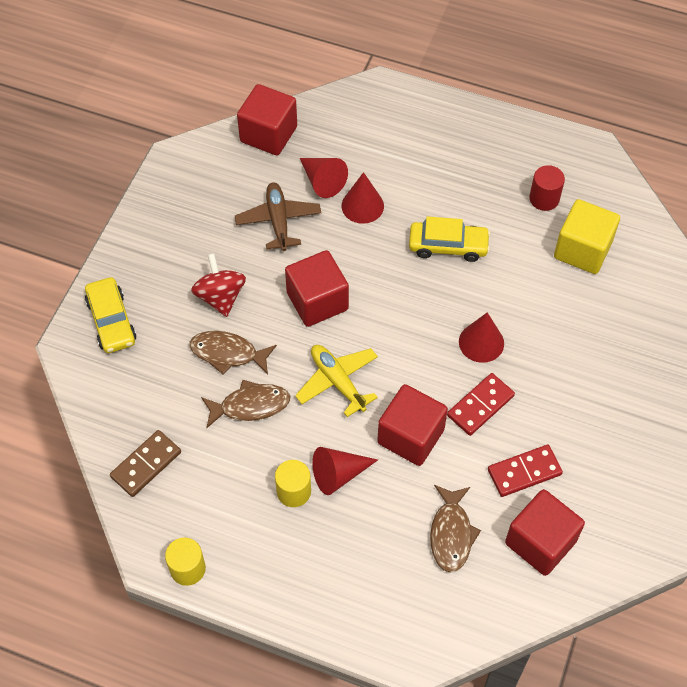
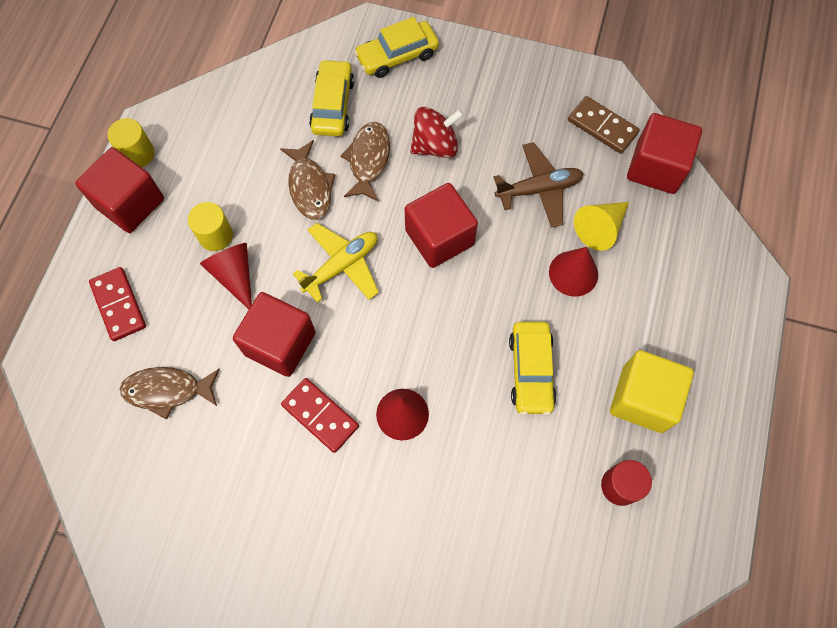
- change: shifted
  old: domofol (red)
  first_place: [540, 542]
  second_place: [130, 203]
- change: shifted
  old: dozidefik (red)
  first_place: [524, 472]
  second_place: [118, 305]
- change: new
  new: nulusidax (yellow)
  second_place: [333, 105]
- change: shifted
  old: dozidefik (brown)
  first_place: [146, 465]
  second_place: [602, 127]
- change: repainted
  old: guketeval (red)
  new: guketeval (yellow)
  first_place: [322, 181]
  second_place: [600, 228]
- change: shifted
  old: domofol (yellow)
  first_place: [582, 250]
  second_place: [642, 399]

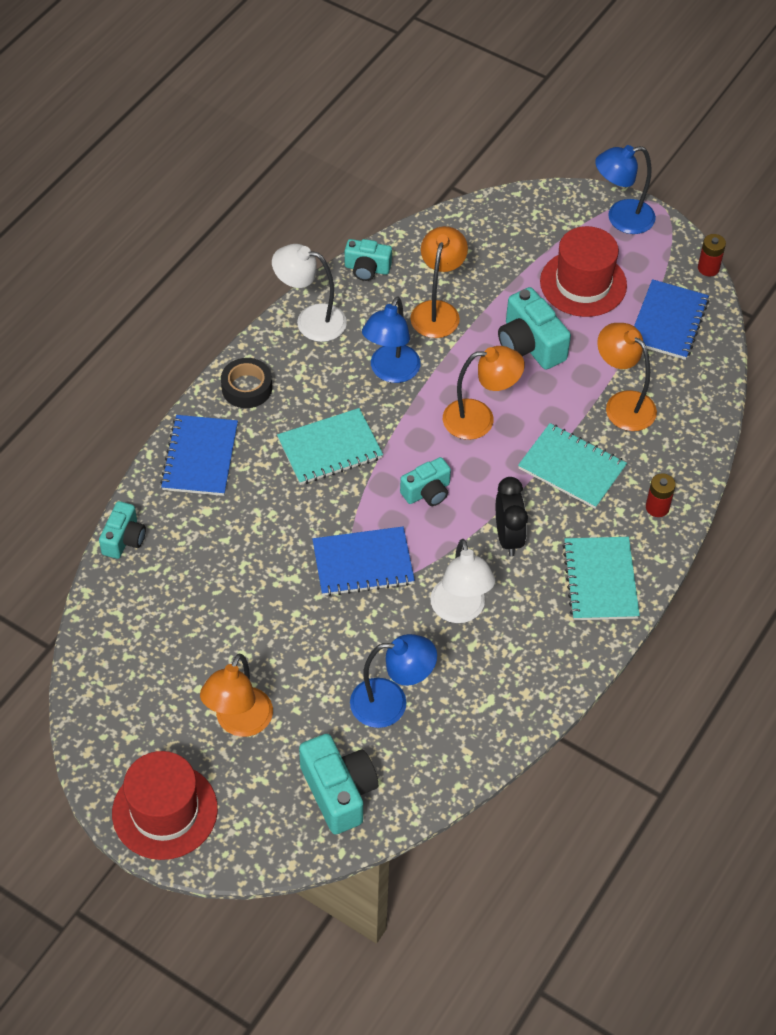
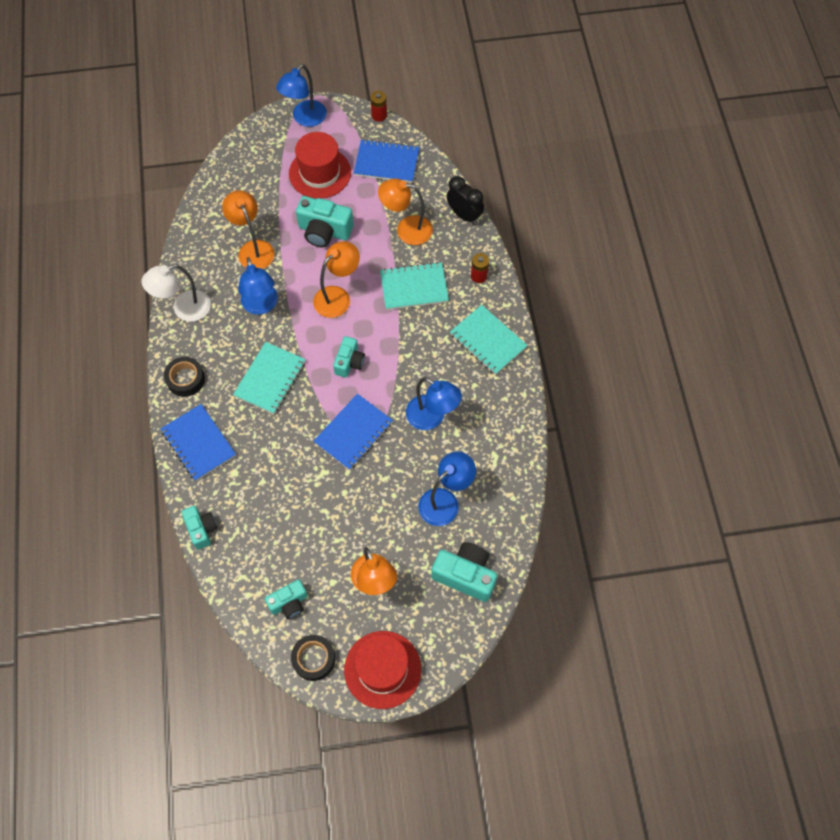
- change: shifted
  old: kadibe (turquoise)
  first_place: [367, 269]
  second_place: [289, 603]
- change: new
  new: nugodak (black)
  second_place: [313, 659]
- change: rotated
  old: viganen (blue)
  first_place: [668, 322]
  second_place: [386, 163]
  degrees: -60
- change: repainted
  old: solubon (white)
  new: solubon (blue)
  first_place: [460, 611]
  second_place: [432, 418]
- change: shifted
  old: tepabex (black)
  first_place: [508, 537]
  second_place: [464, 215]

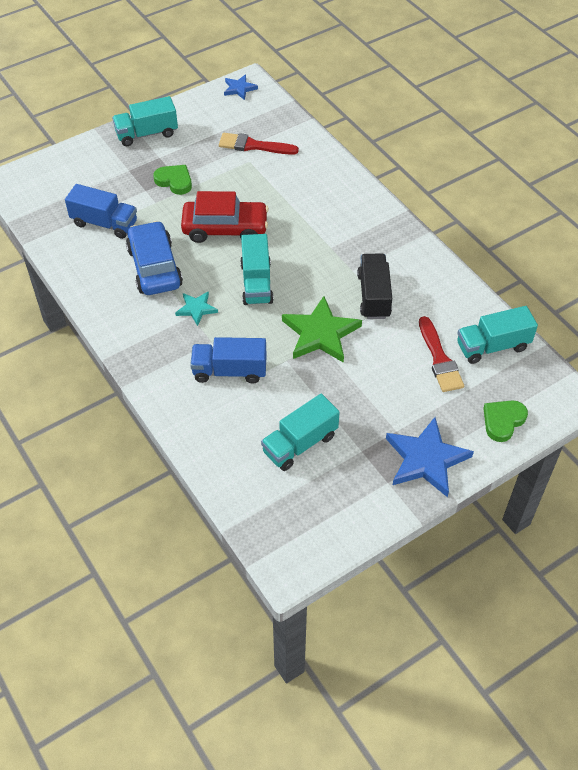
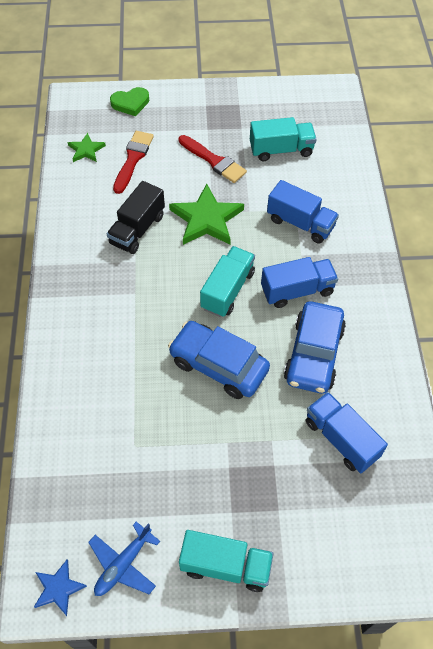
- change: swapped
  old: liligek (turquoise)
  new: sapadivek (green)
  first_place: [492, 346]
  second_place: [86, 150]
- change: new
  new: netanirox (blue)
  second_place: [123, 564]
- change: repainted
  old: nulusidax (red)
  new: nulusidax (blue)
  first_place: [225, 228]
  second_place: [218, 365]
- change: shifted
  old: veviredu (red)
  first_place: [253, 146]
  second_place: [214, 161]
- change: swapped
  old: sapadivek (turquoise)
  new: liligek (blue)
  first_place: [196, 309]
  second_place: [297, 291]
- change: gone
  old: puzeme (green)
  first_place: [174, 181]
- change: gone
  old: sapadivek (blue)
  first_place: [426, 459]

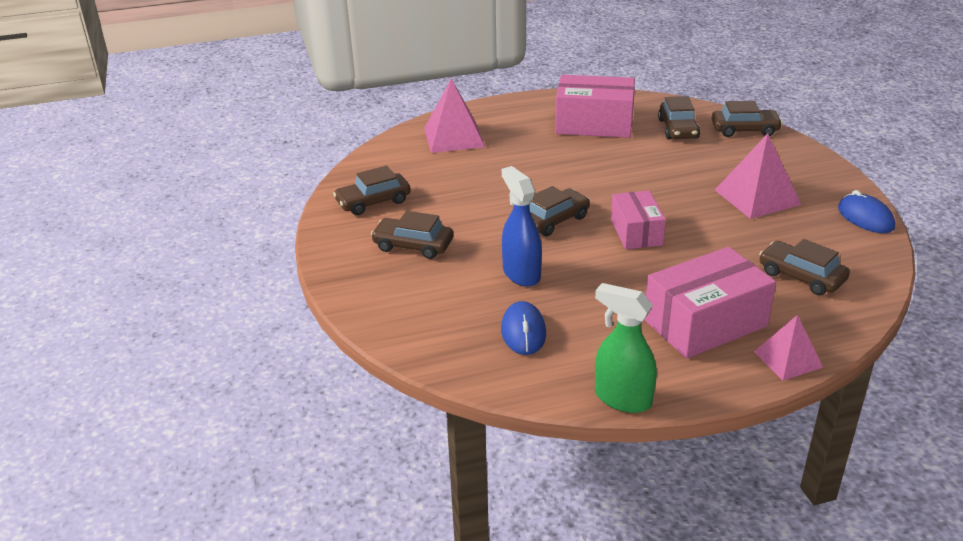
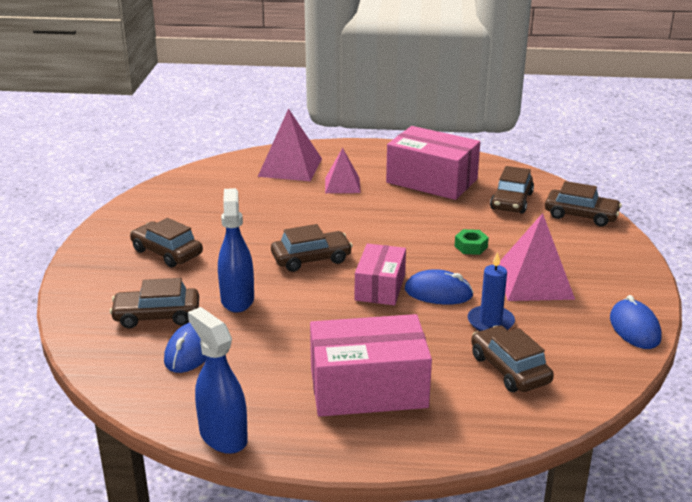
- change: shifted
  old: nulusidax (brown)
  first_place: [373, 202]
  second_place: [157, 316]
- change: repainted
  old: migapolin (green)
  new: migapolin (blue)
  first_place: [622, 399]
  second_place: [223, 436]
- change: shifted
  old: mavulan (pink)
  first_place: [788, 359]
  second_place: [342, 185]
- change: new
  new: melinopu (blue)
  second_place: [438, 293]
- change: new
  new: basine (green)
  second_place: [471, 247]
- change: new
  new: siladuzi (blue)
  second_place: [490, 322]

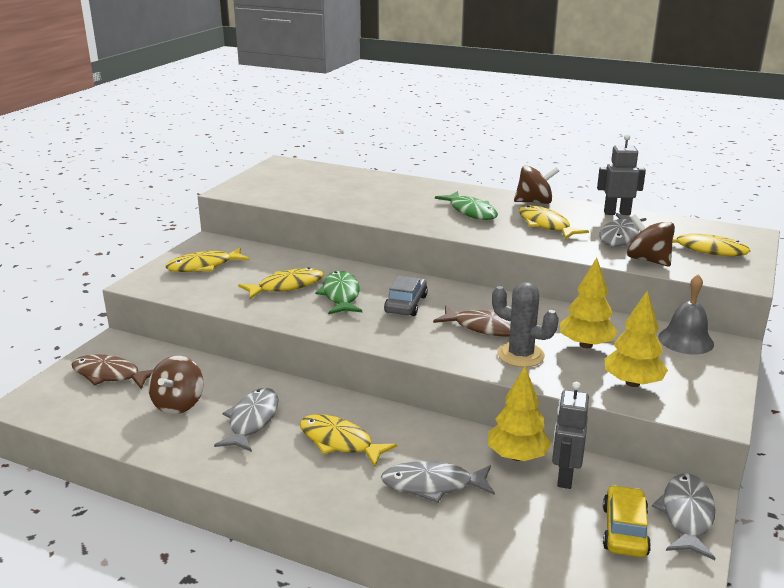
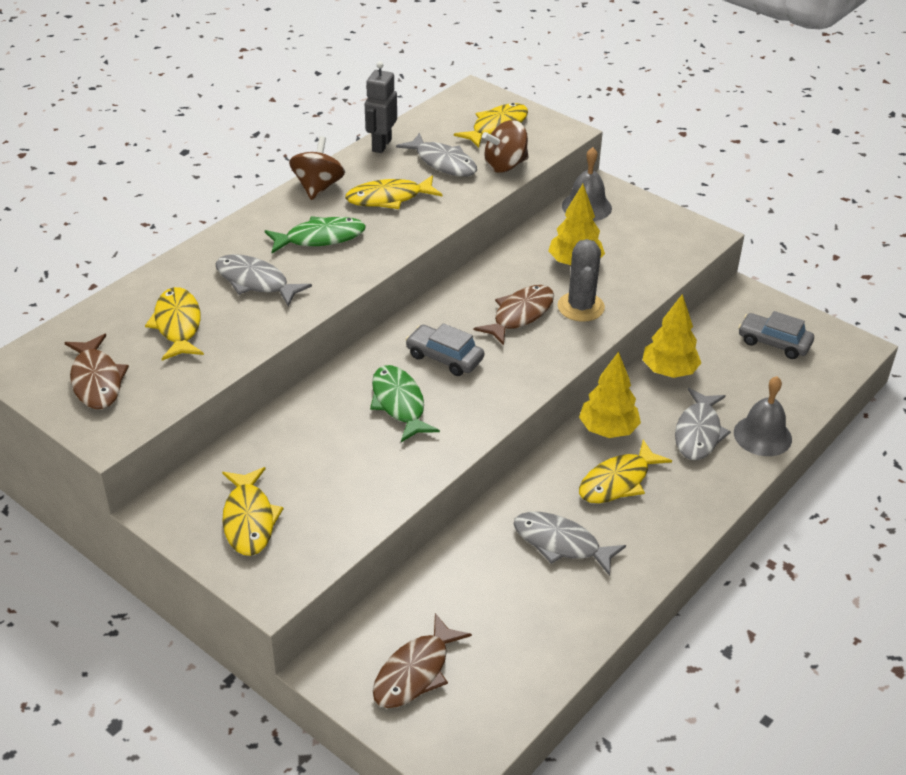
- change: new
  new: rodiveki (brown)
  second_place: [96, 380]
- change: shifted
  old: rodiveki (yellow)
  first_place: [286, 286]
  second_place: [178, 325]
- change: shifted
  old: rodiveki (grey)
  first_place: [687, 515]
  second_place: [256, 282]
- change: rotated
  old: rodiveki (green)
  first_place: [341, 295]
  second_place: [399, 403]
  degrees: 60
- change: rotated
  old: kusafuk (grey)
  first_place: [520, 355]
  second_place: [581, 307]
  degrees: -45
- change: shifted
  old: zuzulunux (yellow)
  first_place: [632, 383]
  second_place: [608, 430]
- change: new
  new: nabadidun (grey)
  second_place: [762, 435]
- change: repainted
  old: nulusidax (yellow)
  new: nulusidax (grey)
  first_place: [624, 530]
  second_place: [774, 343]
- change: gone
  old: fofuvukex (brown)
  first_place: [178, 404]
- change: gone
  old: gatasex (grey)
  first_place: [564, 477]

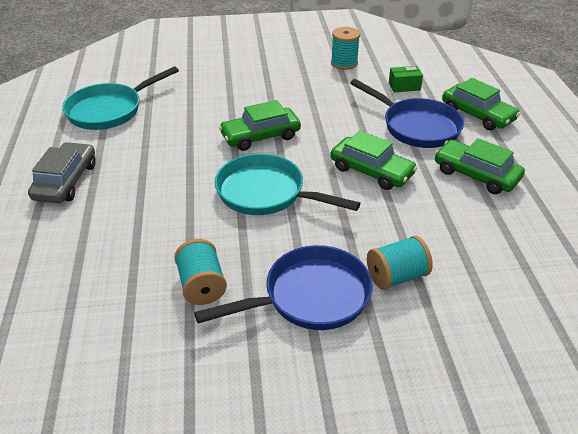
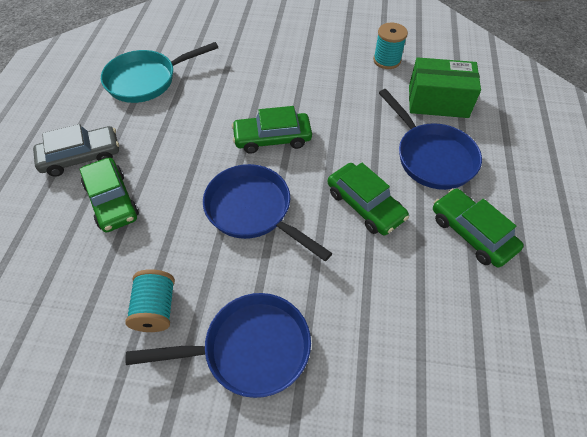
- change: rotated
  old: nulusidax (grey)
  first_place: [66, 181]
  second_place: [81, 157]
  degrees: 45
- change: shifted
  old: nulusidax (green)
  first_place: [477, 115]
  second_place: [112, 201]
- change: repainted
  old: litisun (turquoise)
  new: litisun (blue)
  first_place: [266, 193]
  second_place: [253, 210]
- change: scaled
  old: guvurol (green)
  first_place: [404, 86]
  second_place: [438, 101]
  factor: 2.0
- change: gone
  old: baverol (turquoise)
  first_place: [396, 276]

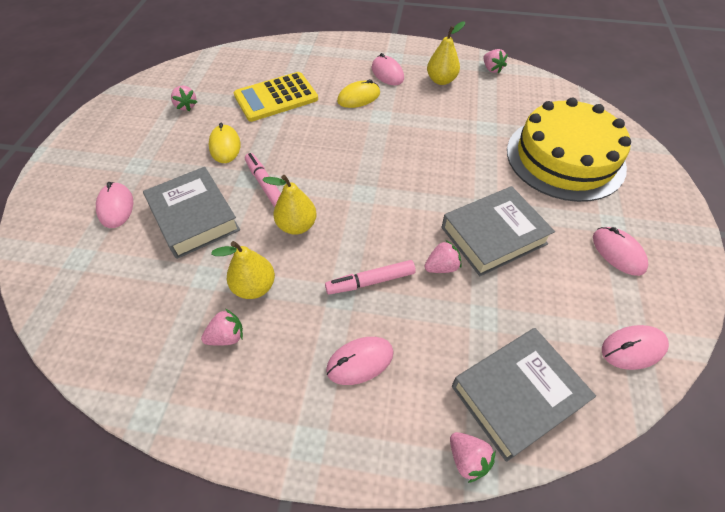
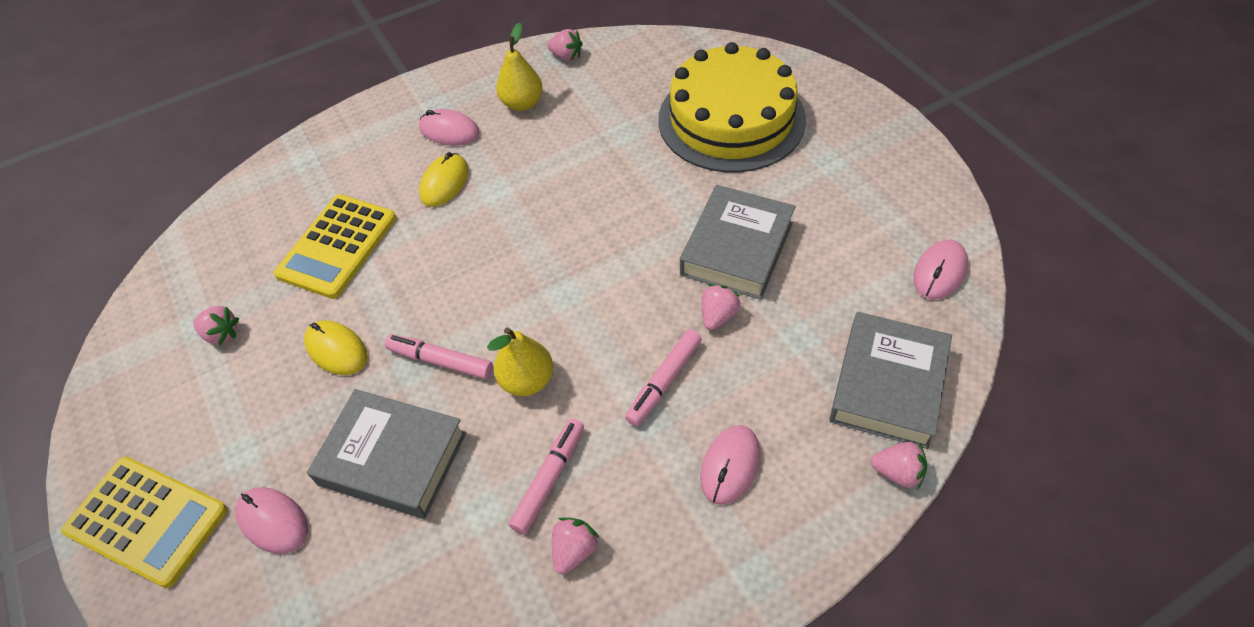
- change: new
  new: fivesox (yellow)
  second_place: [147, 521]
- change: swapped
  old: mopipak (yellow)
  new: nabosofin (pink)
  first_place: [254, 287]
  second_place: [549, 479]
- change: gone
  old: melinopu (pink)
  first_place: [618, 252]

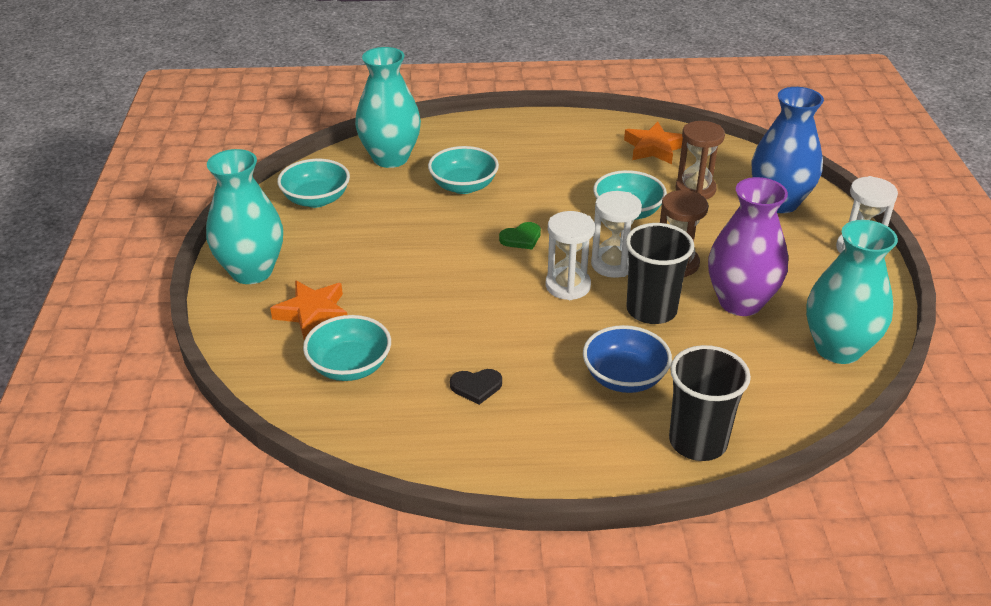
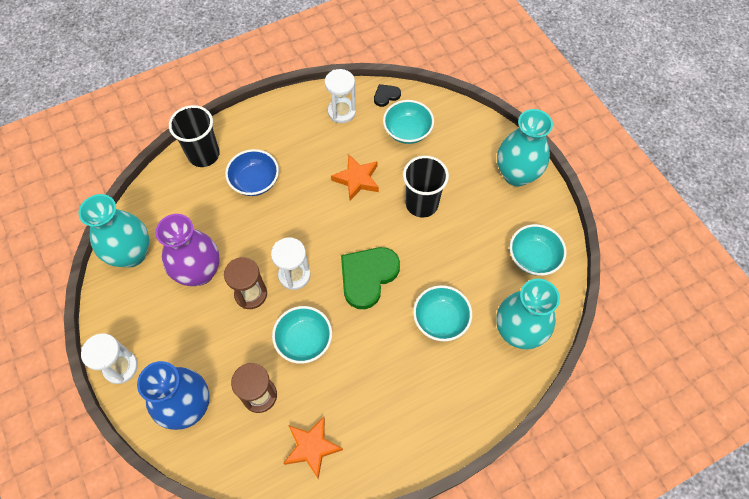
- change: shifted
  old: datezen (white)
  first_place: [568, 286]
  second_place: [342, 112]
- change: shifted
  old: sapadivek (orange)
  first_place: [312, 313]
  second_place: [357, 179]
- change: scaled
  old: puzeme (green)
  first_place: [521, 238]
  second_place: [368, 276]
  factor: 2.08
- change: shifted
  old: puzeme (black)
  first_place: [476, 387]
  second_place: [386, 96]
- change: shifted
  old: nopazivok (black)
  first_place: [651, 310]
  second_place: [422, 204]

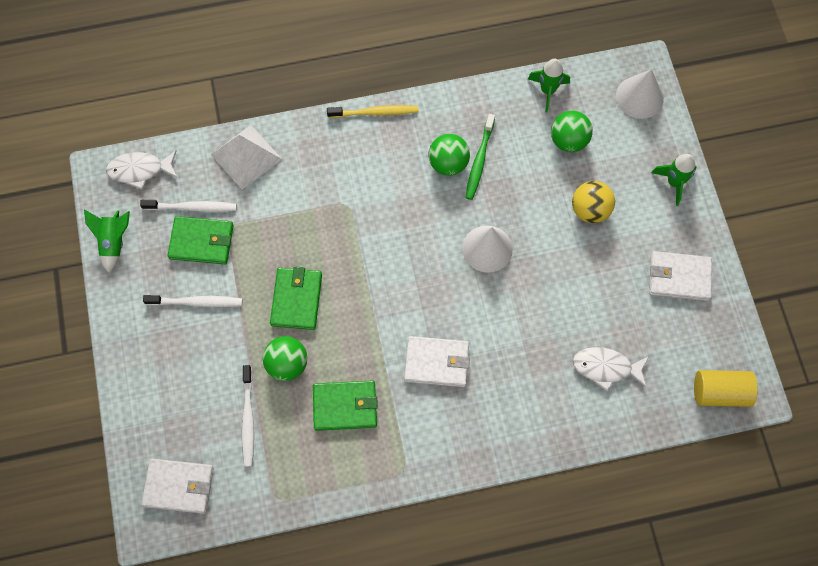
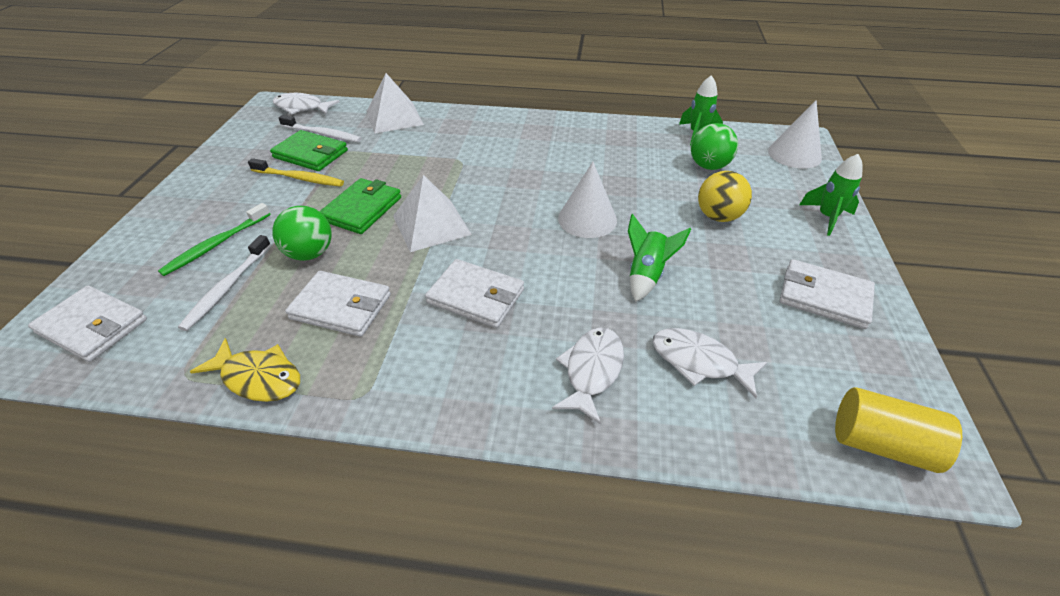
- change: shifted
  old: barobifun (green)
  first_place: [479, 161]
  second_place: [216, 245]
- change: new
  new: rodiveki (yellow)
  second_place: [258, 377]
- change: shifted
  old: barobifun (yellow)
  first_place: [375, 112]
  second_place: [299, 178]
- change: repainted
  old: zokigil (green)
  new: zokigil (white)
  first_place: [345, 406]
  second_place: [341, 307]
- change: new
  new: mavulan (white)
  second_place: [431, 225]
- change: new
  new: rodiveki (white)
  second_place: [592, 371]
- change: shifted
  old: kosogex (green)
  first_place: [114, 242]
  second_place: [646, 275]
- change: gone
  old: barobifun (white)
  first_place: [196, 302]
- change: gone
  old: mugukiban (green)
  first_place: [448, 163]

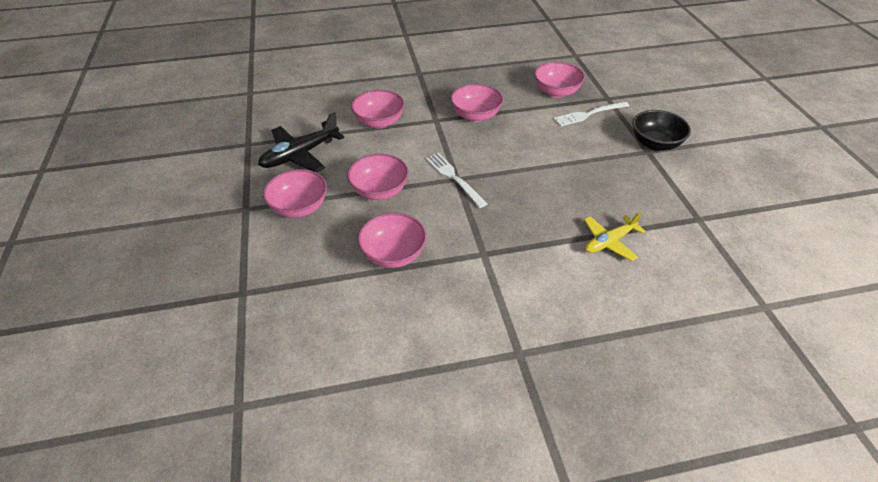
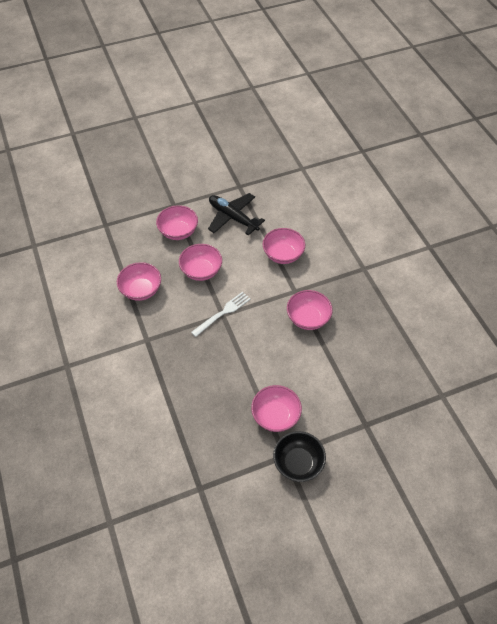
- change: shifted
  old: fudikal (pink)
  first_place: [556, 92]
  second_place: [275, 416]
- change: gone
  old: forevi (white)
  first_place: [588, 114]
- change: gone
  old: netanirox (yellow)
  first_place: [609, 242]

